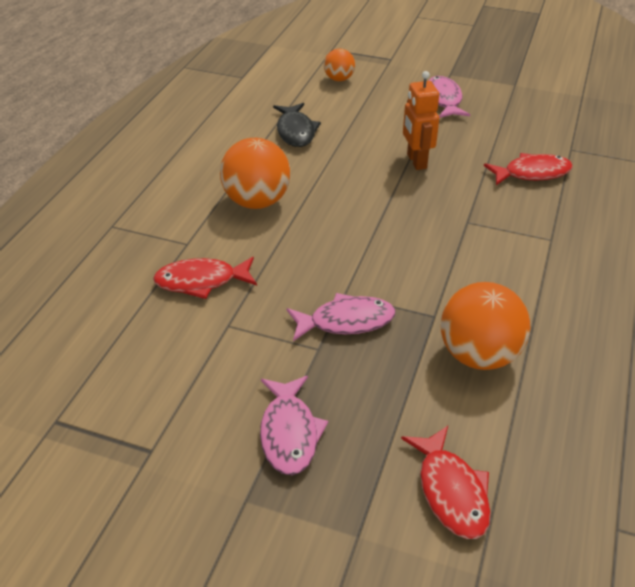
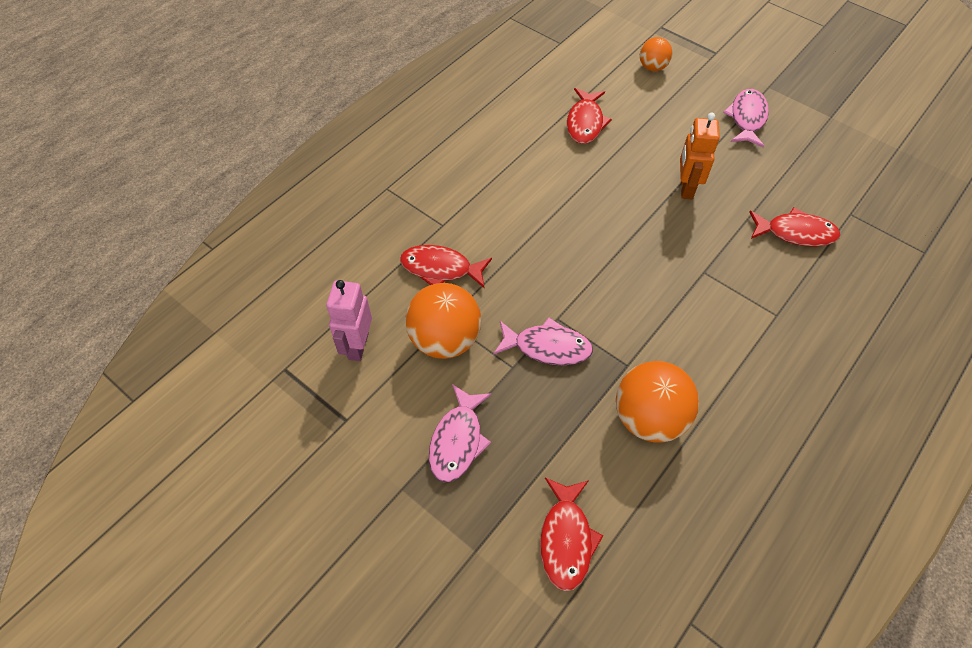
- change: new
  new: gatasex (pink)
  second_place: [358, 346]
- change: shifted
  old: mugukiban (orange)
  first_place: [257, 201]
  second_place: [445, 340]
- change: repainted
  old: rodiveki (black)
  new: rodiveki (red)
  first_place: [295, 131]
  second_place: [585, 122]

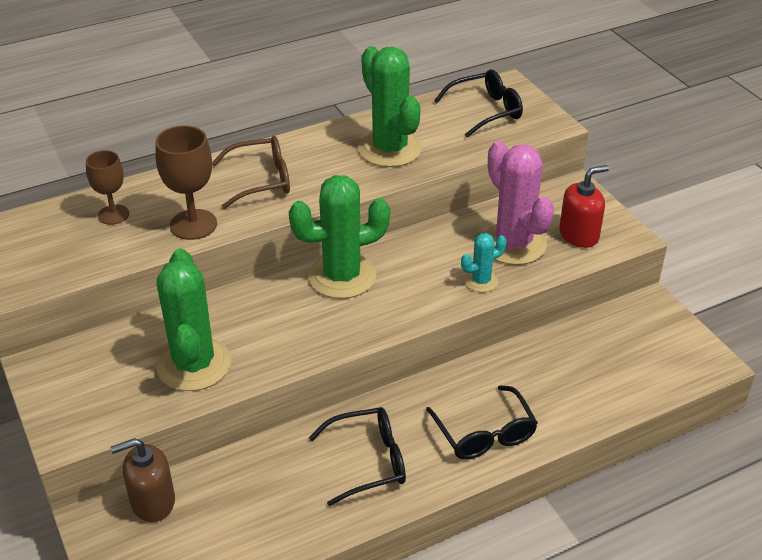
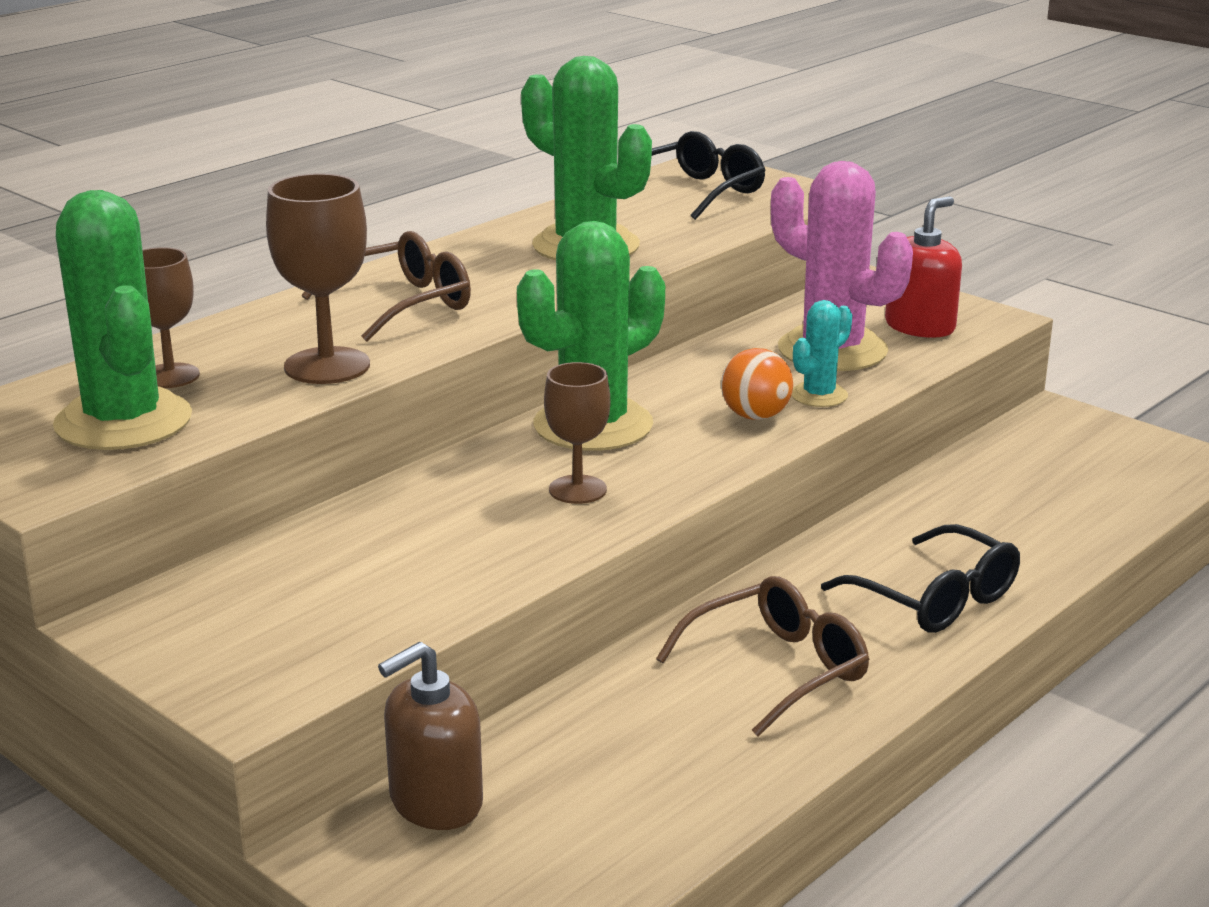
- change: shifted
  old: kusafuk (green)
  first_place: [194, 364]
  second_place: [123, 421]
- change: new
  new: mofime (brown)
  second_place: [577, 490]
- change: repainted
  old: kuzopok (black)
  new: kuzopok (brown)
  first_place: [369, 461]
  second_place: [778, 669]
- change: new
  new: mugukiban (orange)
  second_place: [755, 416]

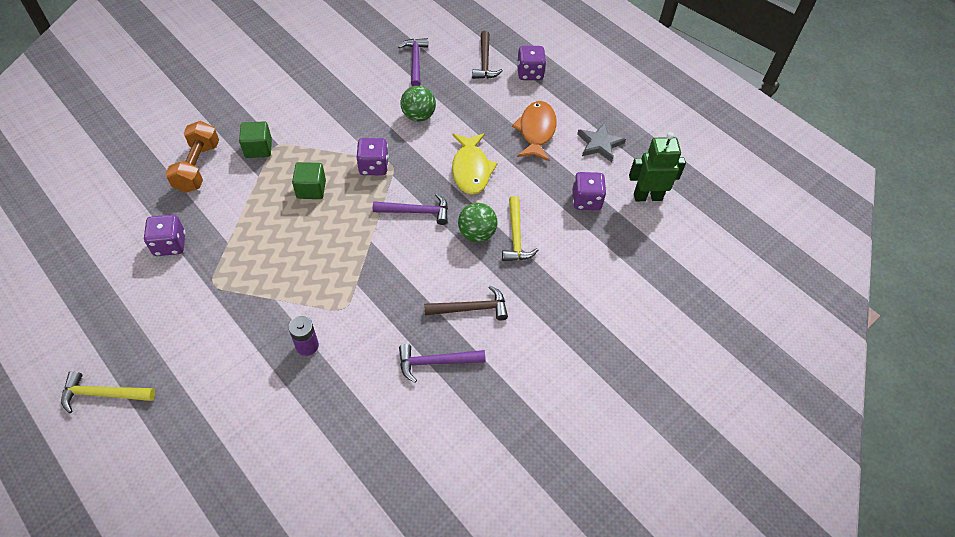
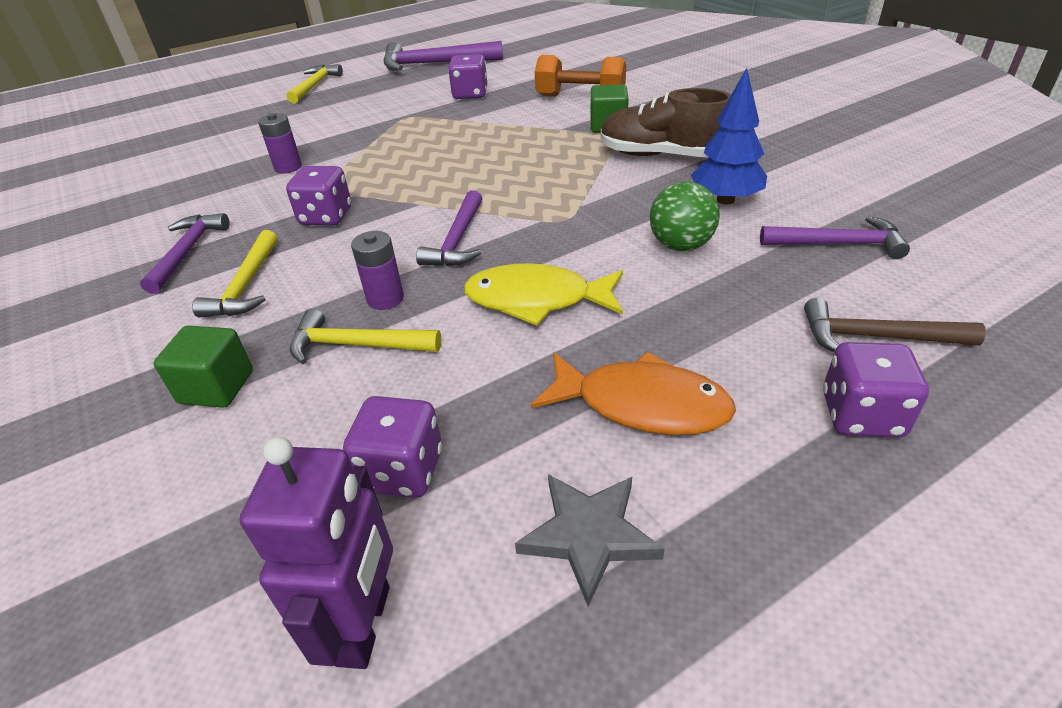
- change: shifted
  old: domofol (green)
  first_place: [311, 189]
  second_place: [216, 387]
- change: repainted
  old: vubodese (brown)
  new: vubodese (yellow)
  first_place: [471, 308]
  second_place: [246, 286]
- change: repainted
  old: gatasex (green)
  new: gatasex (purple)
  first_place: [647, 196]
  second_place: [365, 625]
- change: shifted
  old: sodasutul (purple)
  first_place: [374, 166]
  second_place: [326, 217]
- change: swapped
  old: mugukiban (green)
  new: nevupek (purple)
  first_place: [477, 234]
  second_place: [385, 299]
- change: new
  new: vubodese (purple)
  second_place: [435, 64]
- change: new
  new: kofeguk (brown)
  second_place: [662, 155]
- change: new
  new: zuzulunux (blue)
  second_place: [725, 200]

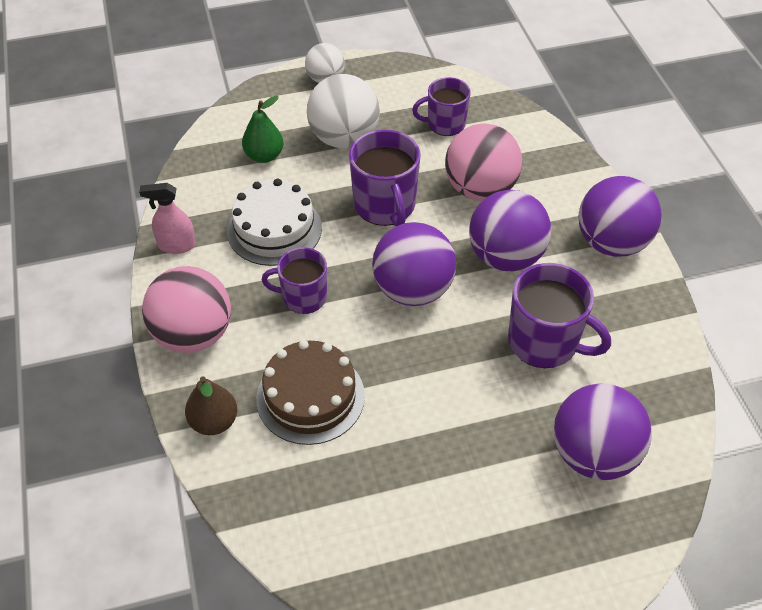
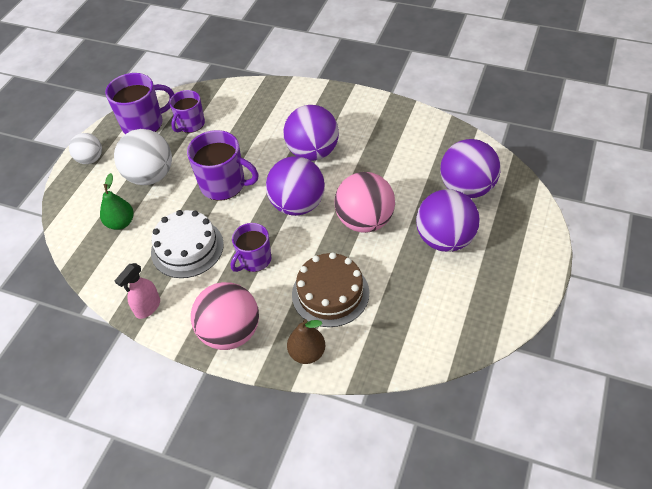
- change: shifted
  old: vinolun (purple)
  first_place: [544, 342]
  second_place: [144, 124]
- change: shifted
  old: mugukiban (pink)
  first_place: [480, 189]
  second_place: [365, 221]
- change: shifted
  old: mugukiban (purple)
  first_place: [611, 243]
  second_place: [445, 239]

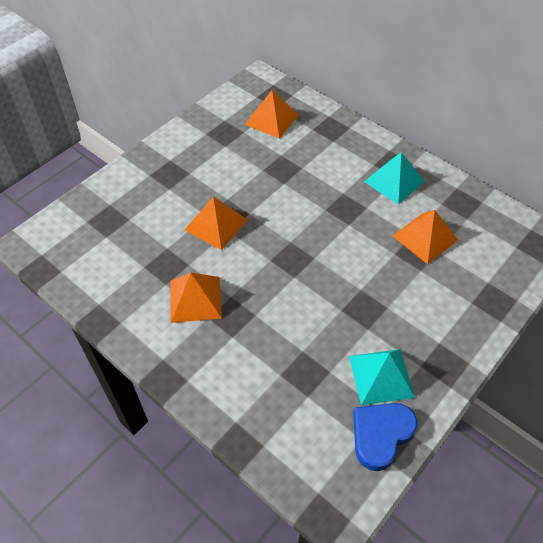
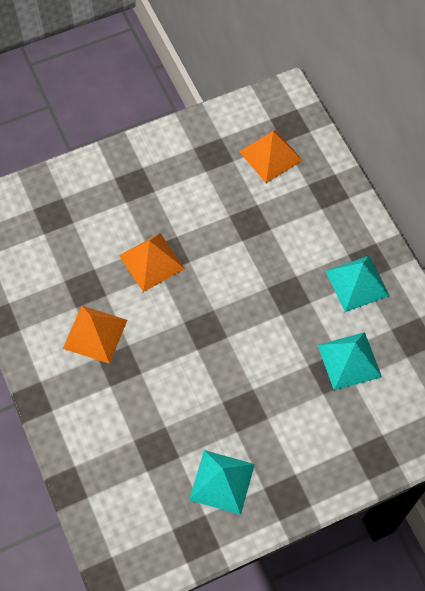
- change: repainted
  old: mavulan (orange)
  new: mavulan (turquoise)
  first_place: [425, 237]
  second_place: [349, 360]
- change: gone
  old: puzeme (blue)
  first_place: [381, 435]

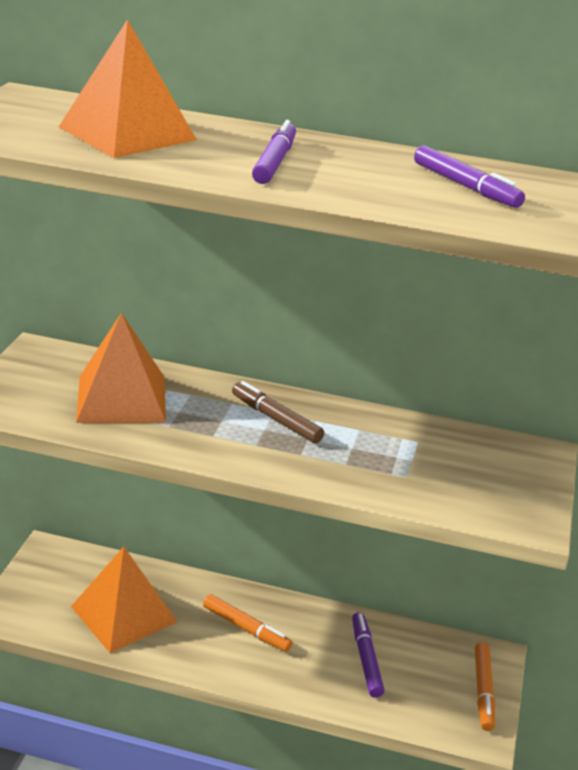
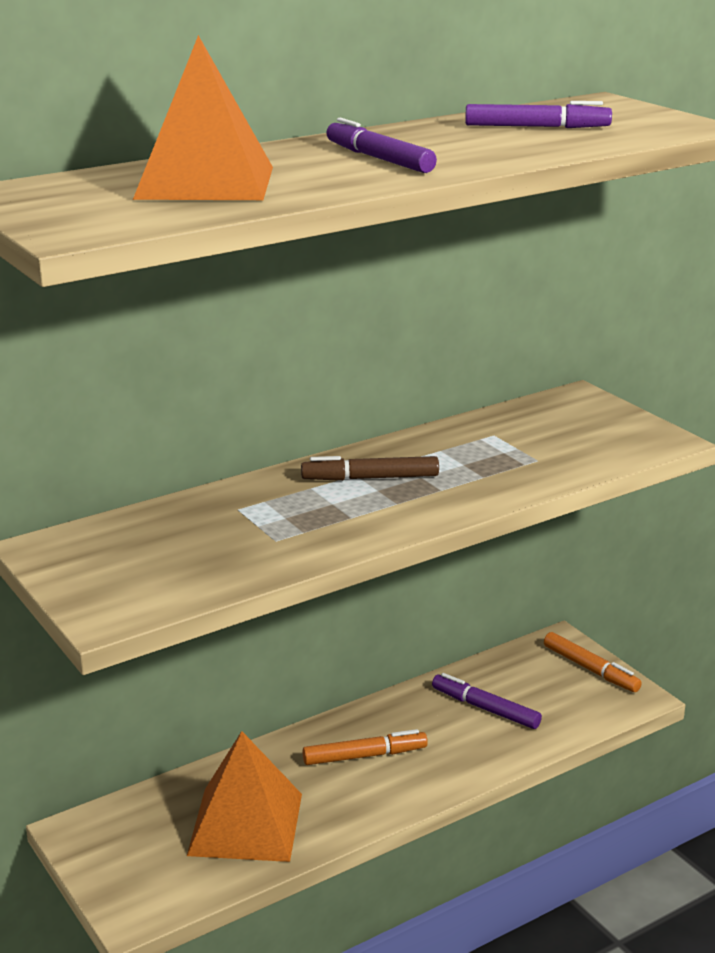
- change: gone
  old: mavulan (orange)
  first_place: [121, 398]

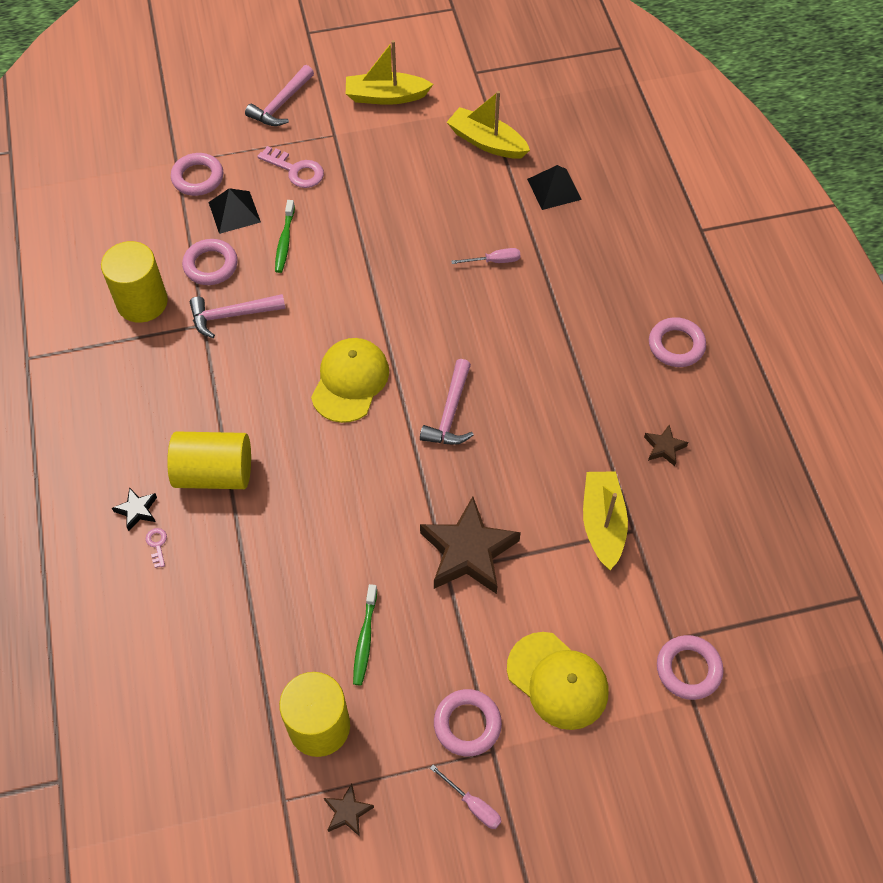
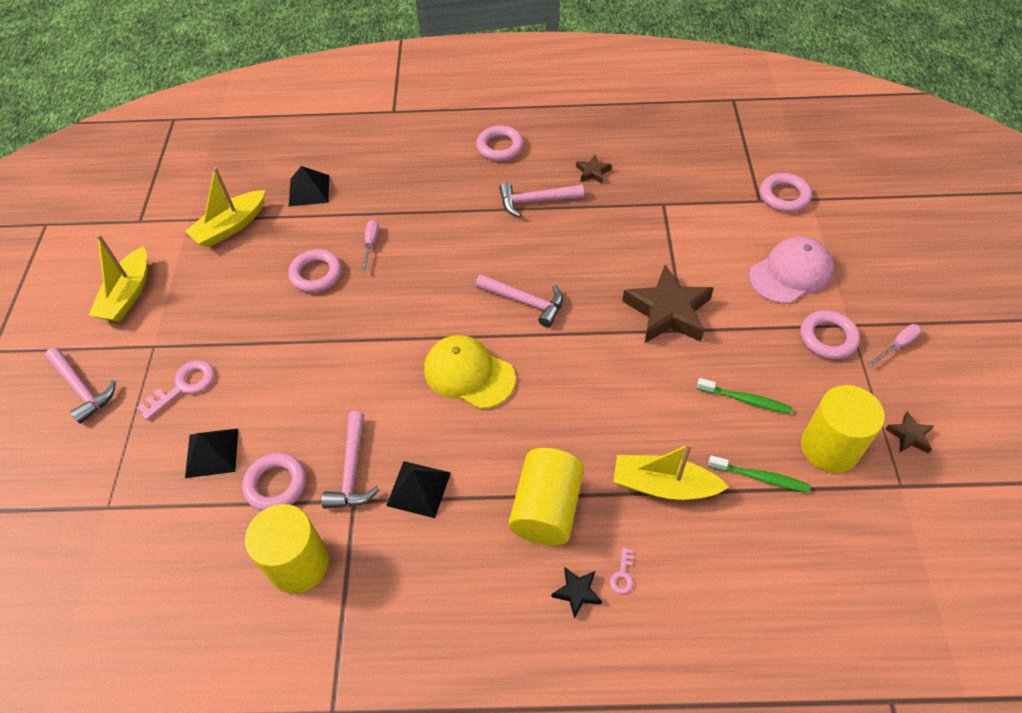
- change: shifted
  old: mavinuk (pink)
  first_place: [198, 178]
  second_place: [316, 274]
- change: new
  new: mavulan (black)
  second_place: [419, 489]
- change: new
  new: vubodese (pink)
  second_place: [535, 201]
- change: rotated
  old: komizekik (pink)
  first_place: [157, 544]
  second_place: [622, 575]
  degrees: -75
- change: shifted
  old: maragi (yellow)
  first_place: [602, 524]
  second_place: [663, 485]
- change: shifted
  old: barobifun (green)
  first_place: [285, 241]
  second_place: [760, 477]
- change: repainted
  old: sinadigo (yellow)
  new: sinadigo (pink)
  first_place: [557, 681]
  second_place: [791, 273]

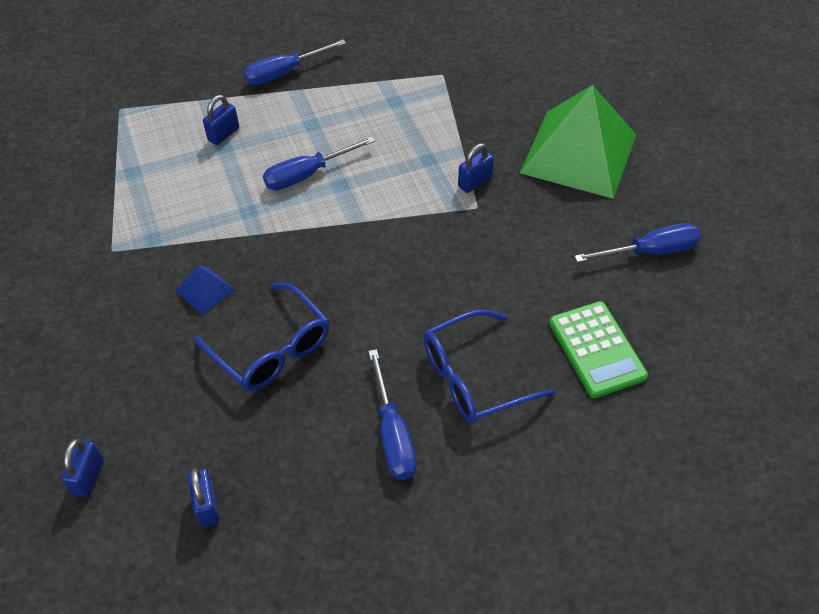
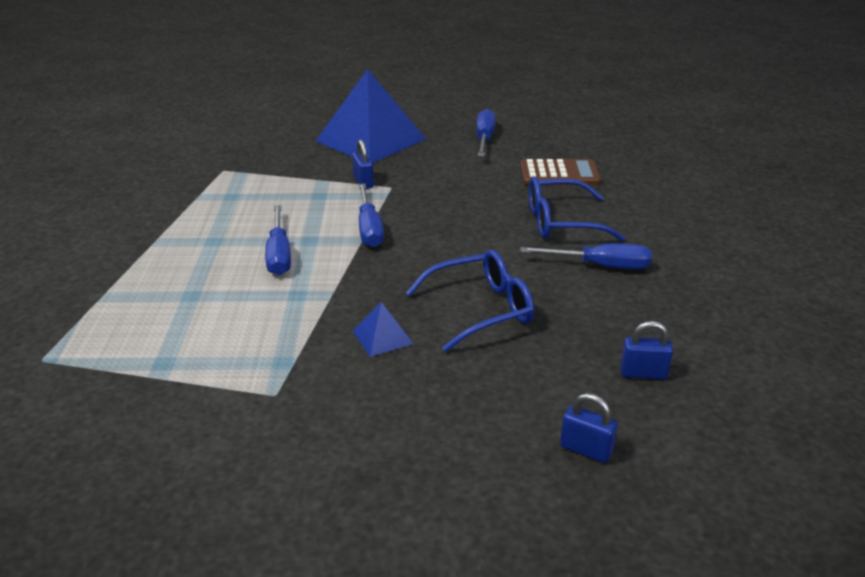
- change: repainted
  old: mavulan (green)
  new: mavulan (blue)
  first_place: [578, 153]
  second_place: [370, 140]
- change: shifted
  old: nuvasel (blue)
  first_place: [284, 73]
  second_place: [369, 229]
- change: repainted
  old: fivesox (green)
  new: fivesox (brown)
  first_place: [596, 349]
  second_place: [559, 174]
- change: rotated
  old: kuzopok (blue)
  first_place: [474, 377]
  second_place: [561, 222]
  degrees: 90
- change: gone
  old: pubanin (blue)
  first_place: [223, 134]

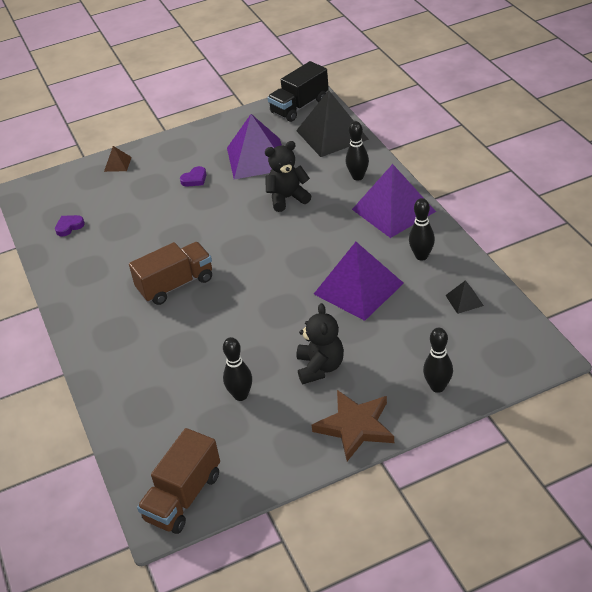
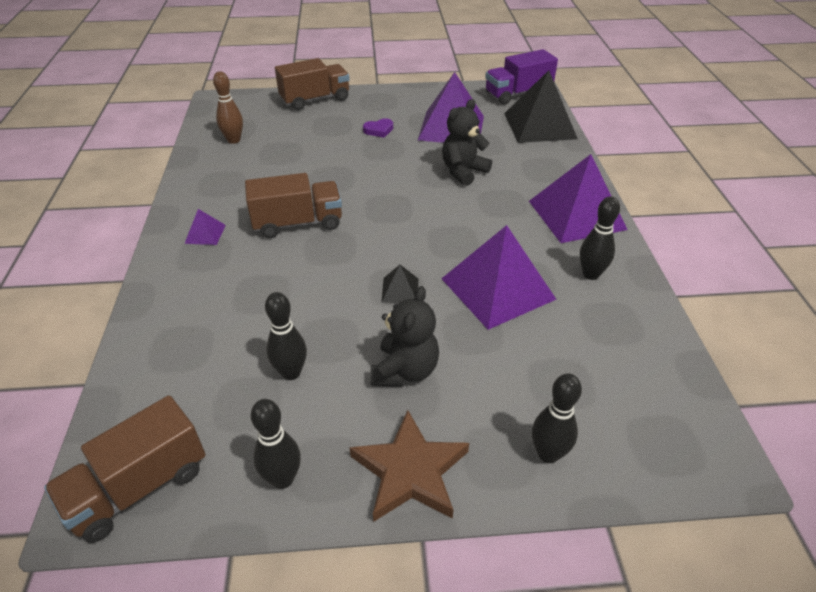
- change: new
  new: mavulan (purple)
  second_place: [205, 234]
- change: swapped
  old: puzeme (purple)
  new: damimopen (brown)
  first_place: [69, 227]
  second_place: [234, 140]
- change: shifted
  old: damimopen (black)
  first_place: [358, 177]
  second_place: [283, 479]
- change: swapped
  old: mavulan (brown)
  new: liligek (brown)
  first_place: [117, 164]
  second_place: [315, 100]
- change: shifted
  old: mavulan (black)
  first_place: [464, 300]
  second_place: [400, 290]
- change: rotated
  old: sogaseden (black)
  first_place: [287, 198]
  second_place: [463, 171]
  degrees: -45
- change: repainted
  old: liligek (black)
  new: liligek (purple)
  first_place: [299, 106]
  second_place: [518, 94]

